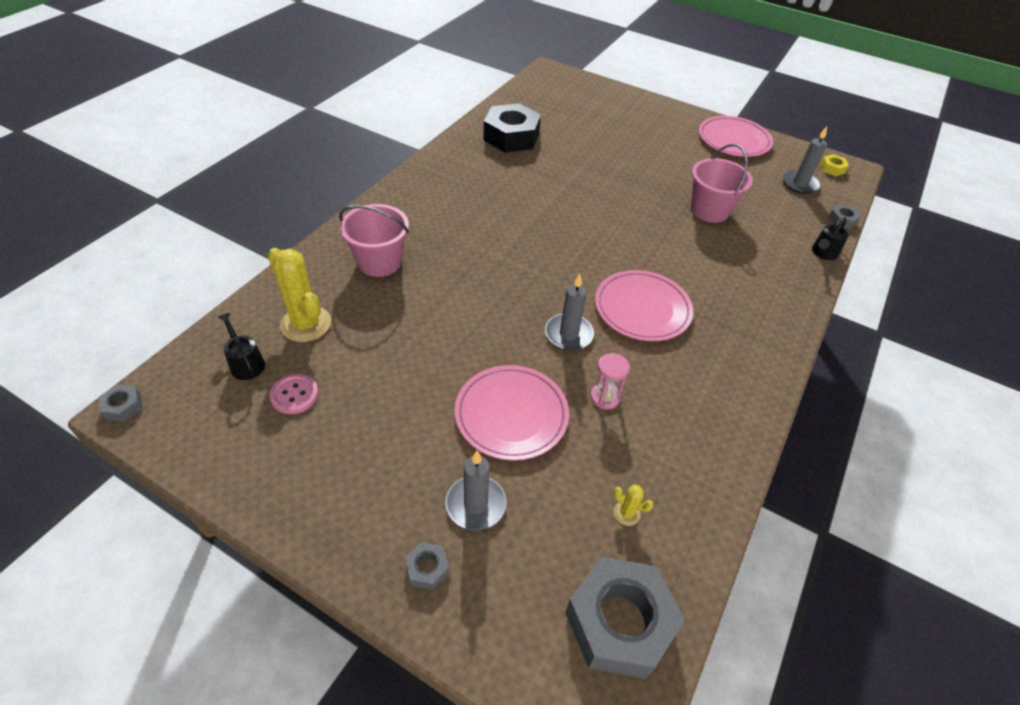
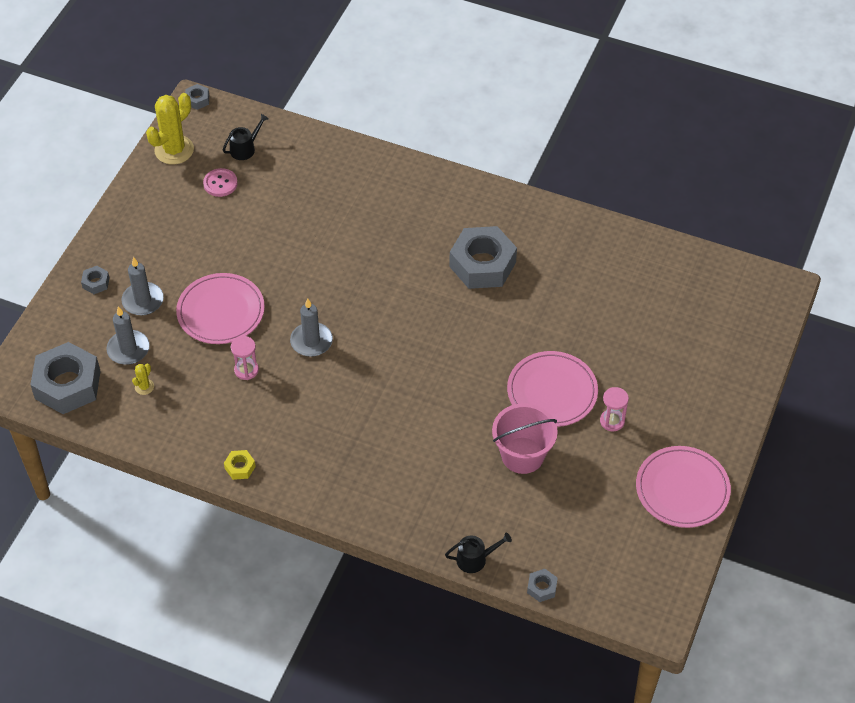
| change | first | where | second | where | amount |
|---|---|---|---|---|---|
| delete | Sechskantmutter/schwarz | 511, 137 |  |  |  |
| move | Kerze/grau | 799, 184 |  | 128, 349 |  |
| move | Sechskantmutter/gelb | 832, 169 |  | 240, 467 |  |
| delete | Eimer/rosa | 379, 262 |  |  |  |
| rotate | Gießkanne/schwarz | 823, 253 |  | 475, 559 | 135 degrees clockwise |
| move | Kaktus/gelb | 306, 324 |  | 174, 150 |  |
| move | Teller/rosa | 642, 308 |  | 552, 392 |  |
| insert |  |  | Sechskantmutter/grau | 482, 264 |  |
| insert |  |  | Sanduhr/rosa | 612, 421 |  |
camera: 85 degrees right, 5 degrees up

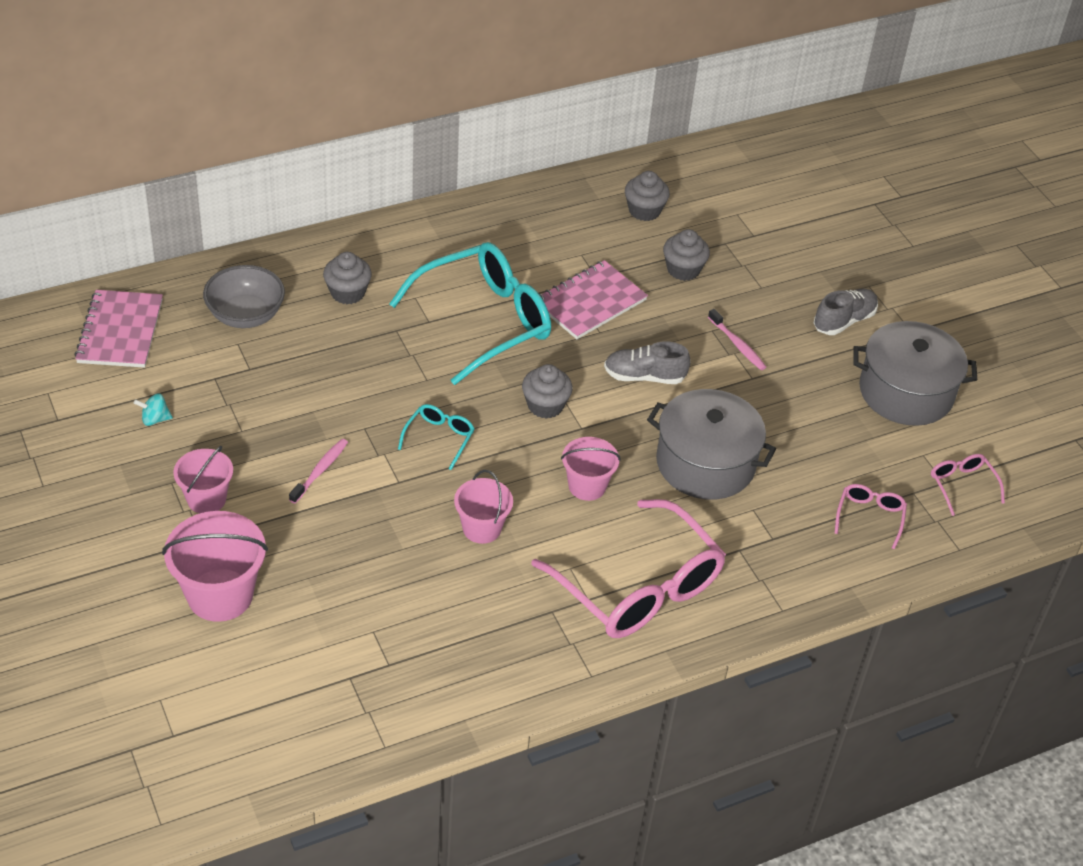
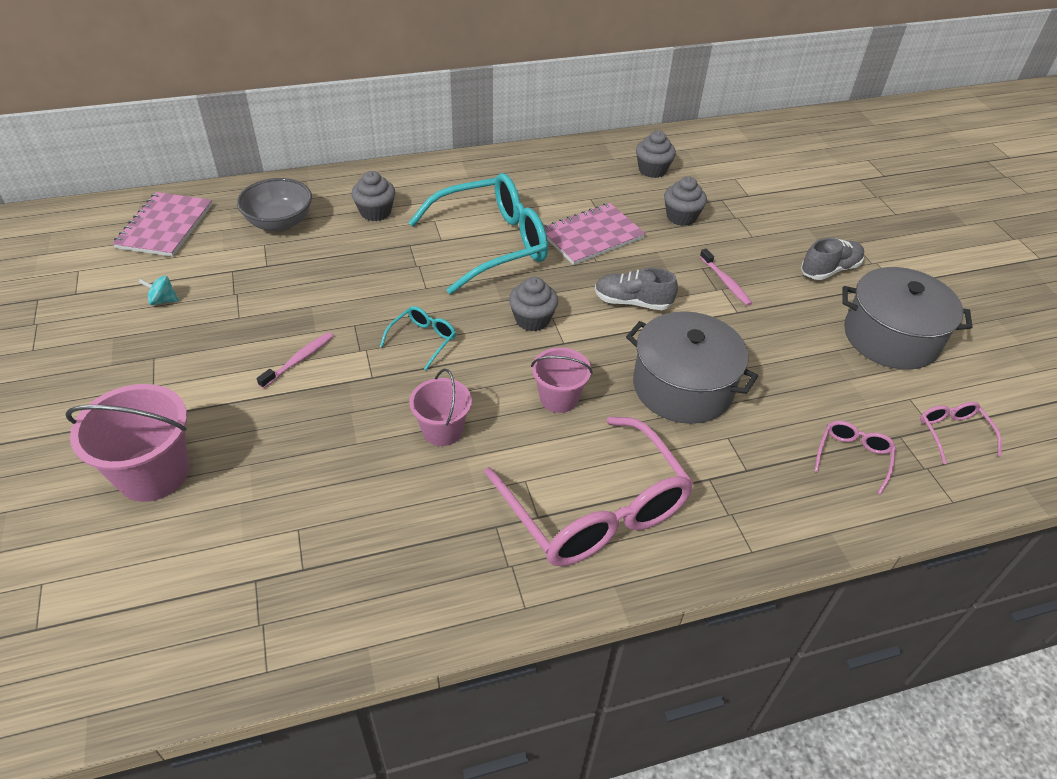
| change | first | where | second | where | amount |
|---|---|---|---|---|---|
| delete | Eimer/rosa | 206, 499 |  |  |  |
camera: 10 degrees right, 0 degrees up

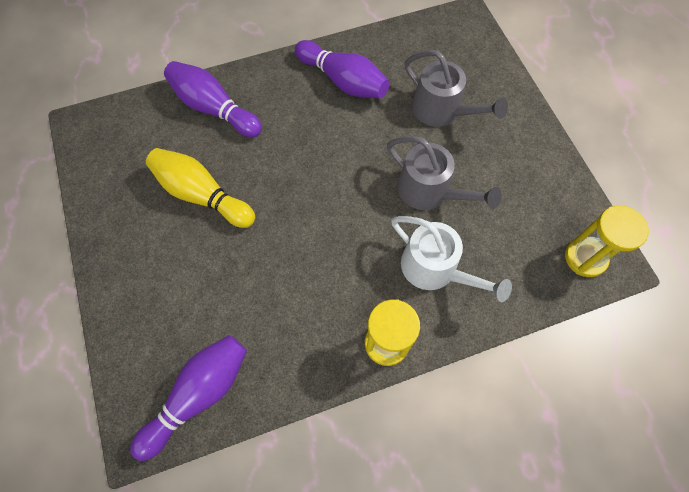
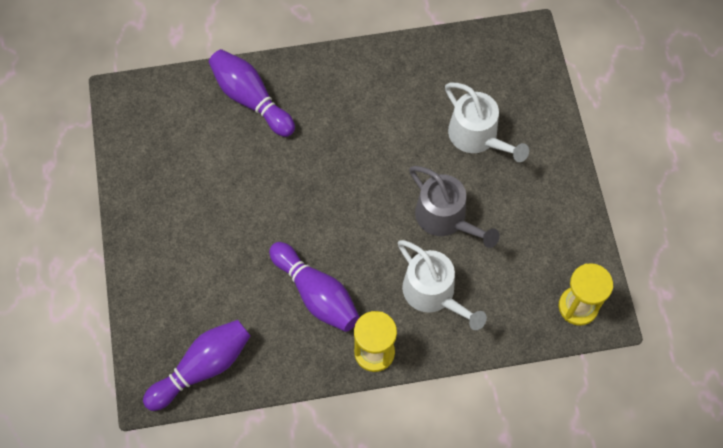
| change | first | where | second | where | amount |
|---|---|---|---|---|---|
| move | Bowlingkegel/lila | 343, 81 |  | 316, 294 |  |
| recolor | Gießkanne/grau | 441, 110 | Gießkanne/weiß | 477, 136 |  |
| delete | Bowlingkegel/gelb | 202, 195 |  |  |  |
camera: 10 degrees right, 0 degrees up

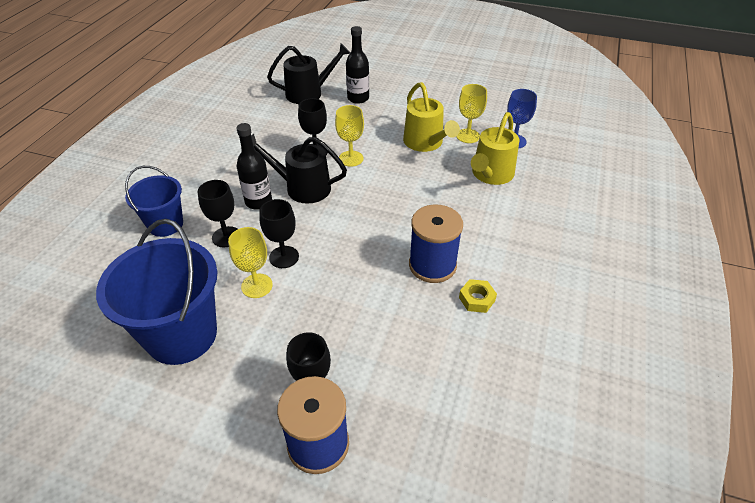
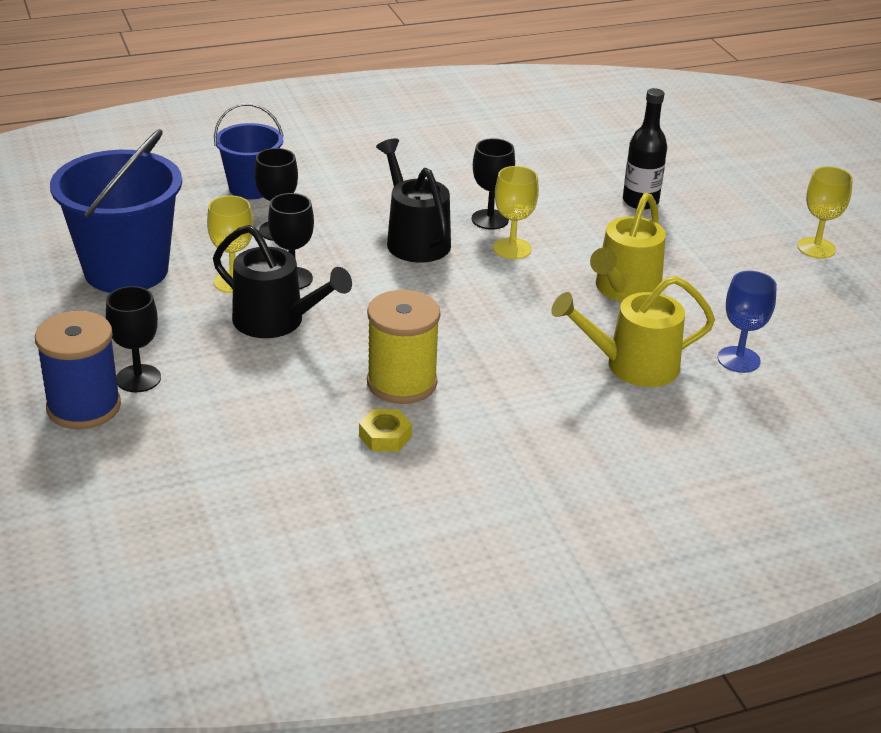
| change | first | where | second | where | amount |
|---|---|---|---|---|---|
| move | Gießkanne/schwarz | 309, 93 |  | 276, 321 |  |
| move | Kelch/gelb | 467, 136 |  | 816, 248 |  |
| delete | Flasche/schwarz | 258, 202 |  |  |  |
| recolor | Garnrolle/blau | 432, 265 | Garnrolle/gelb | 402, 383 |  |
camera: 50 degrees right, 10 degrees down

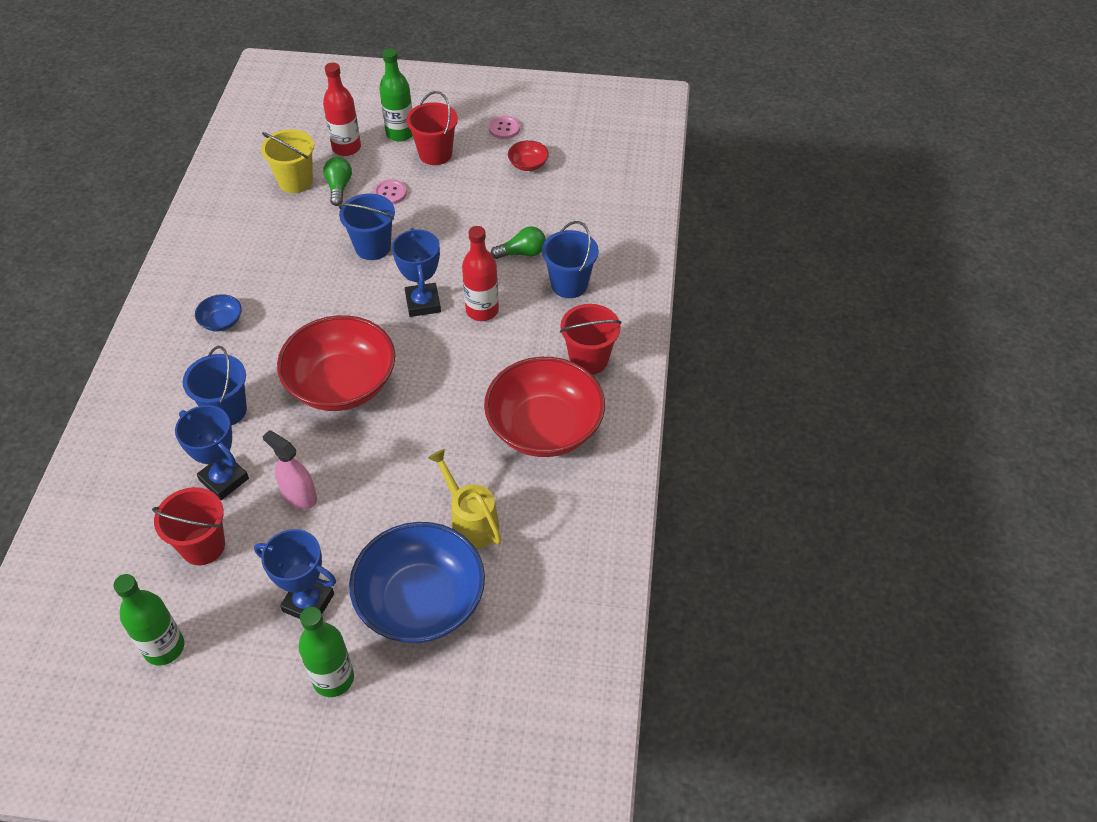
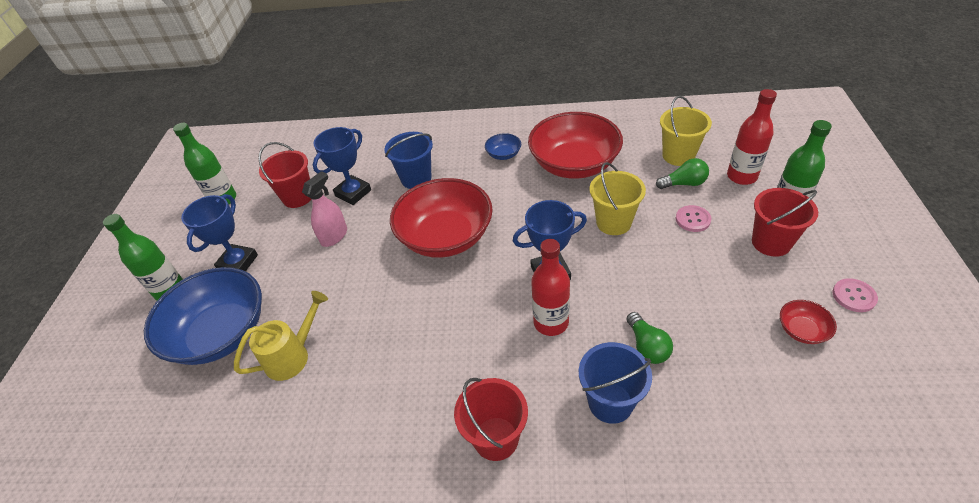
| change | first | where | second | where | amount |
|---|---|---|---|---|---|
| recolor | Eimer/blau | 373, 247 | Eimer/gelb | 613, 222 |  |
| move | Schüssel/rot | 544, 427 |  | 574, 164 |  |
camera: 90 degrees right, 5 degrees down

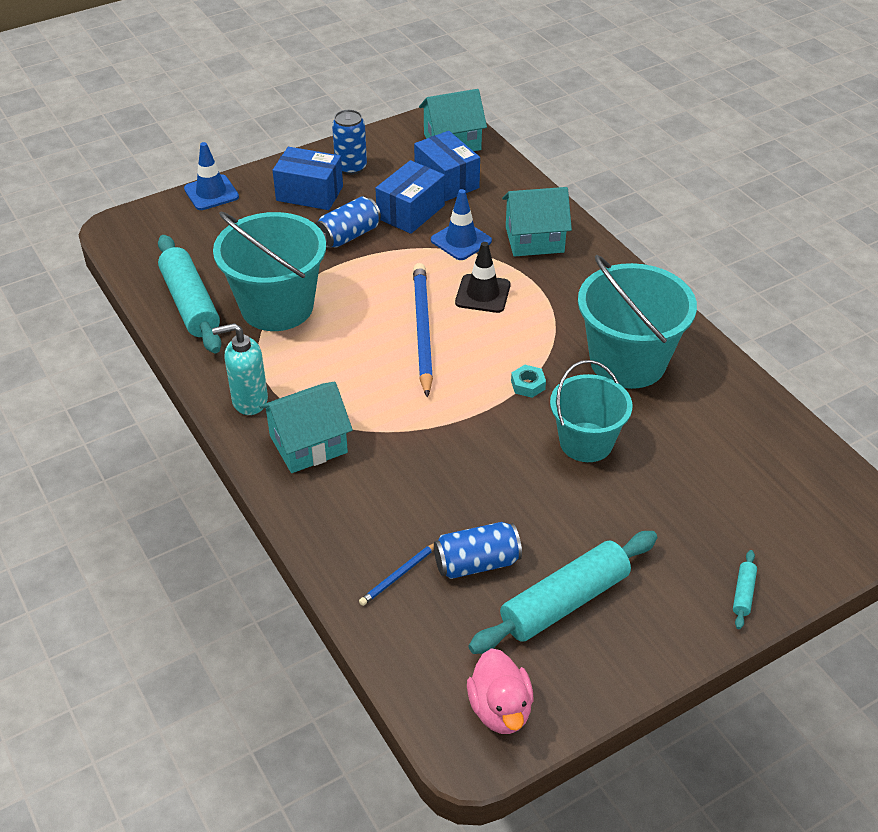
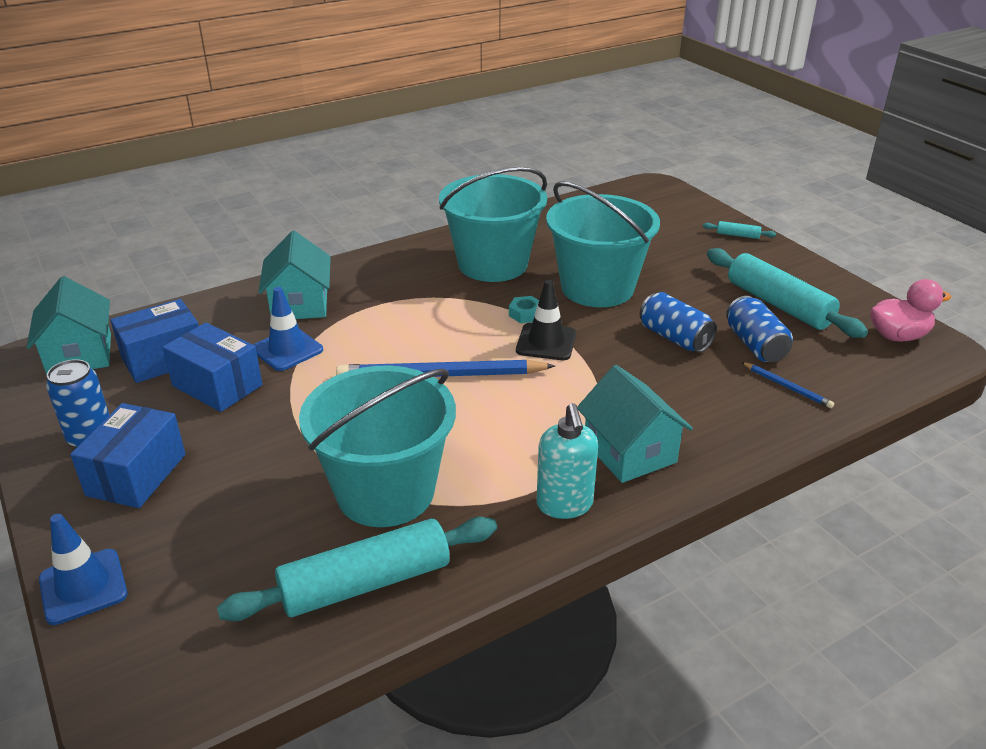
| change | first | where | second | where | amount |
|---|---|---|---|---|---|
| move | Dose/blau | 349, 235 |  | 674, 338 |  |
| move | Leitkegel/schwarz | 482, 294 |  | 546, 342 |  |
| resize | Eimer/türkis | 586, 442 |  | 597, 288 | x1.51 |
camera: 90 degrees left, 10 degrees down

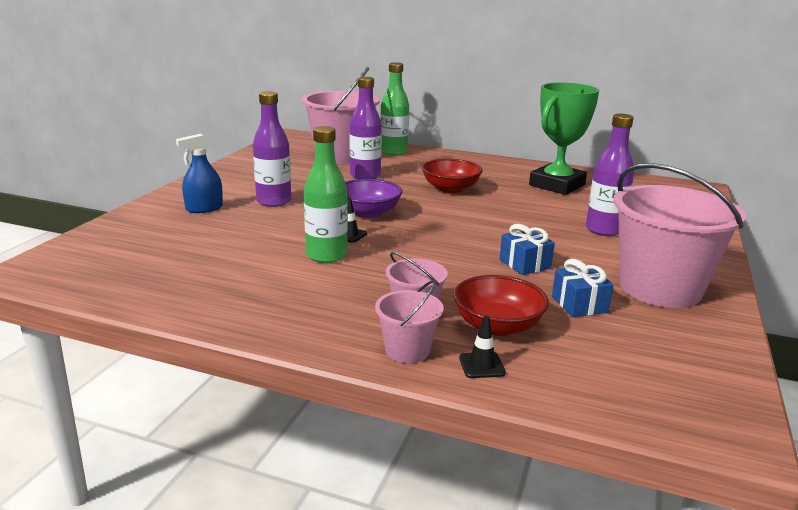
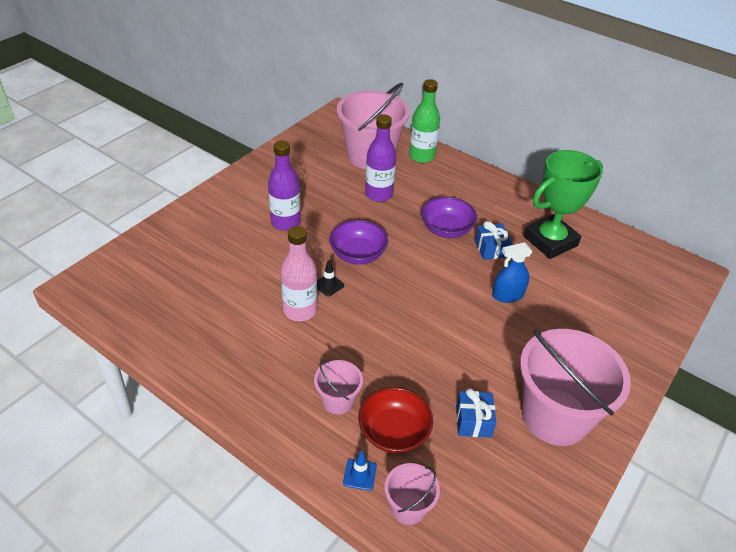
| change | first | where | second | where | amount |
|---|---|---|---|---|---|
| delete | Flasche/lila | 604, 230 |  |  |  |
| recolor | Flasche/grün | 326, 255 | Flasche/rosa | 300, 310 |  |
| move | Sprühflasche/blau | 204, 208 |  | 507, 295 |  |
| recolor | Schüssel/rot | 450, 189 | Schüssel/lila | 446, 229 |  |
| move | Geschenk/blau | 525, 264 |  | 491, 249 |  |
| move | Eimer/rosa | 407, 350 |  | 408, 507 |  |
| recolor | Leitkegel/schwarz | 481, 365 | Leitkegel/blau | 359, 474 |  |
camera: 15 degrees right, 20 degrees up

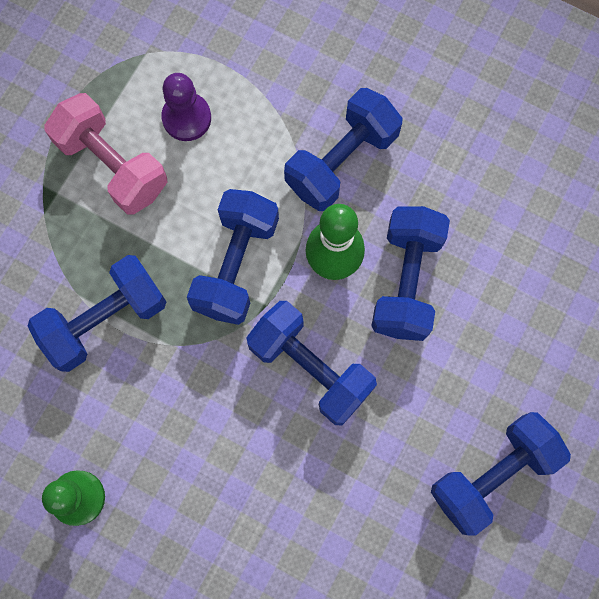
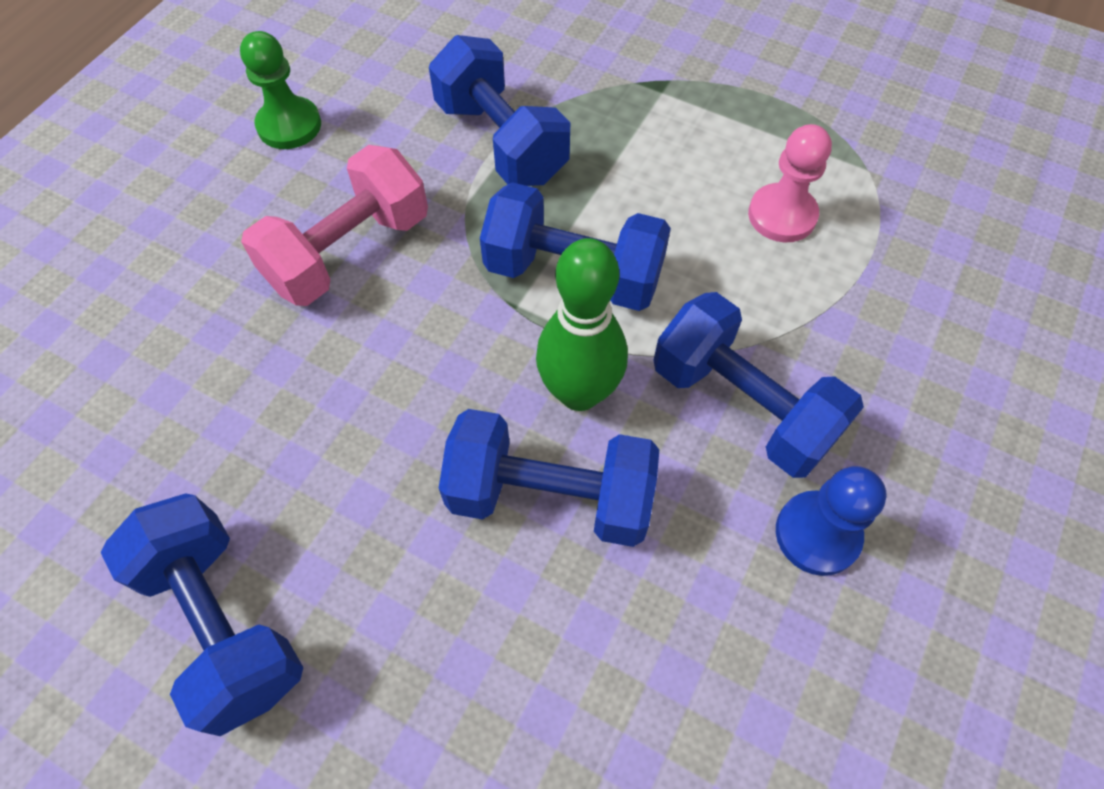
| change | first | where | second | where | amount |
|---|---|---|---|---|---|
| recolor | Bauer/lila | 186, 118 | Bauer/rosa | 782, 215 |  |
| move | Hantel/rosa | 112, 165 |  | 348, 251 |  |
| delete | Hantel/blau | 310, 367 |  |  |  |
| insert |  |  | Bauer/blau | 817, 534 |  |
camera: 90 degrees right, 15 degrees down

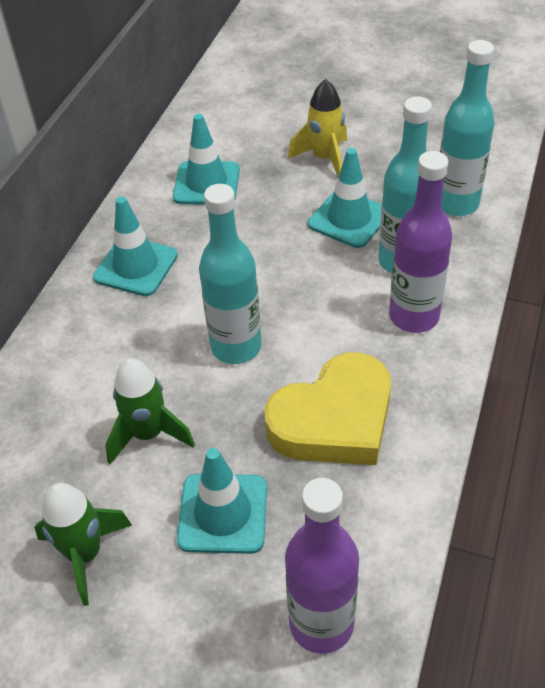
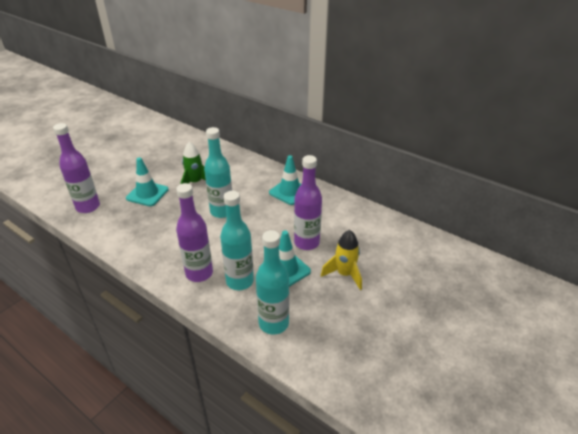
| change | first | where | second | where | amount |
|---|---|---|---|---|---|
| delete | Leitkegel/türkis | 206, 183 |  |  |  |
| delete | Herz/gelb | 334, 420 |  |  |  |
| delete | Rakete/grün | 85, 554 |  |  |  |
| insert |  |  | Flasche/lila | 306, 243 |  |
camera: 105 degrees right, 10 degrees down

